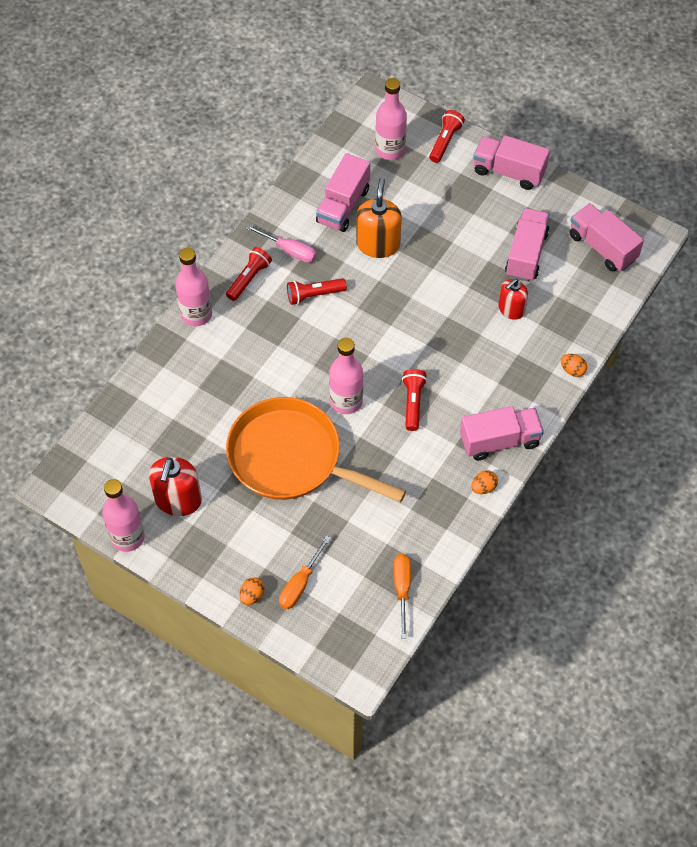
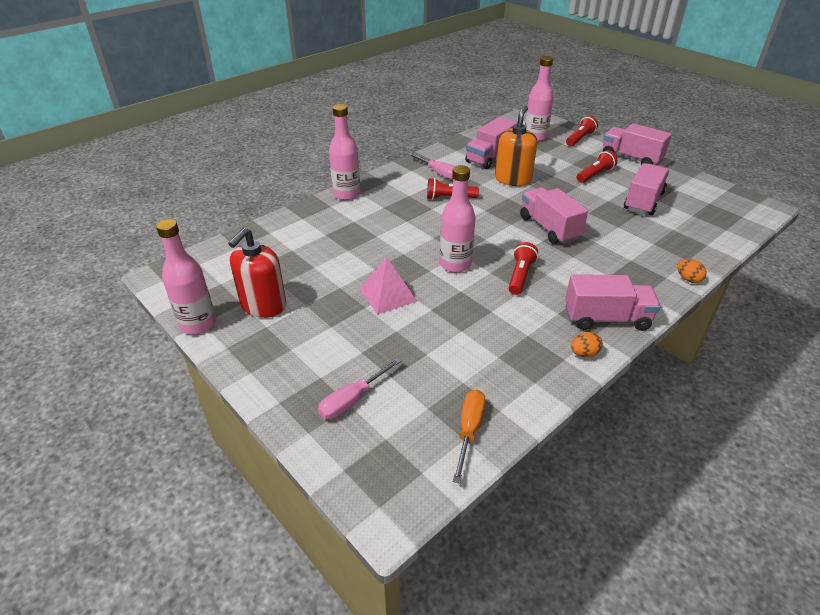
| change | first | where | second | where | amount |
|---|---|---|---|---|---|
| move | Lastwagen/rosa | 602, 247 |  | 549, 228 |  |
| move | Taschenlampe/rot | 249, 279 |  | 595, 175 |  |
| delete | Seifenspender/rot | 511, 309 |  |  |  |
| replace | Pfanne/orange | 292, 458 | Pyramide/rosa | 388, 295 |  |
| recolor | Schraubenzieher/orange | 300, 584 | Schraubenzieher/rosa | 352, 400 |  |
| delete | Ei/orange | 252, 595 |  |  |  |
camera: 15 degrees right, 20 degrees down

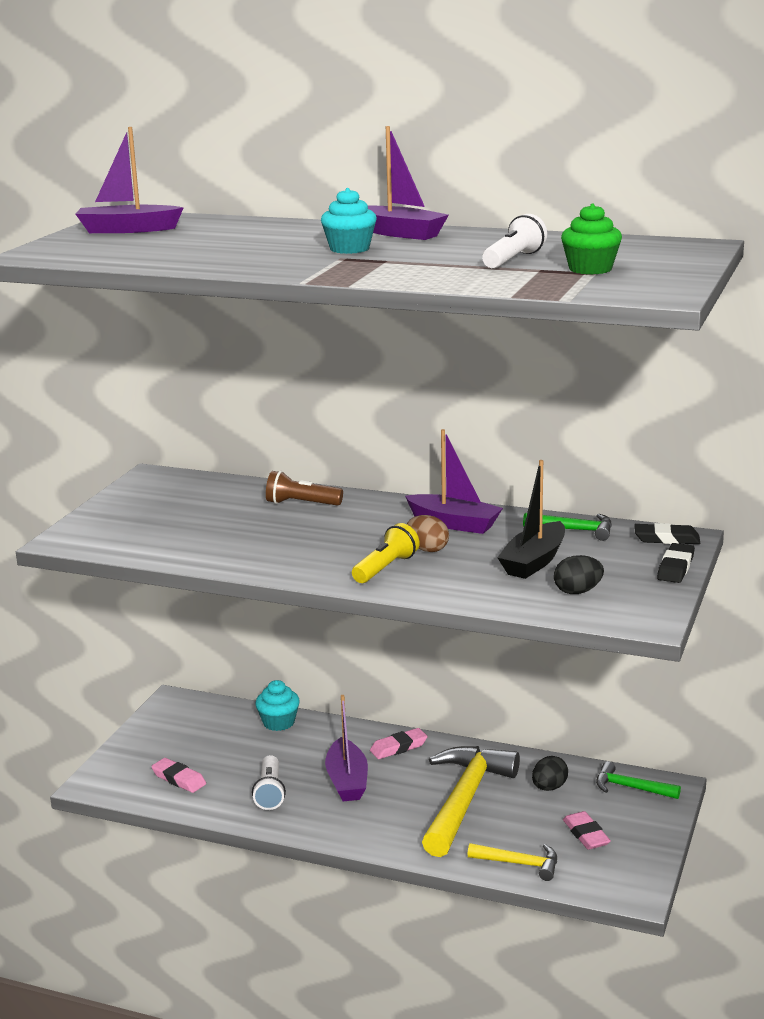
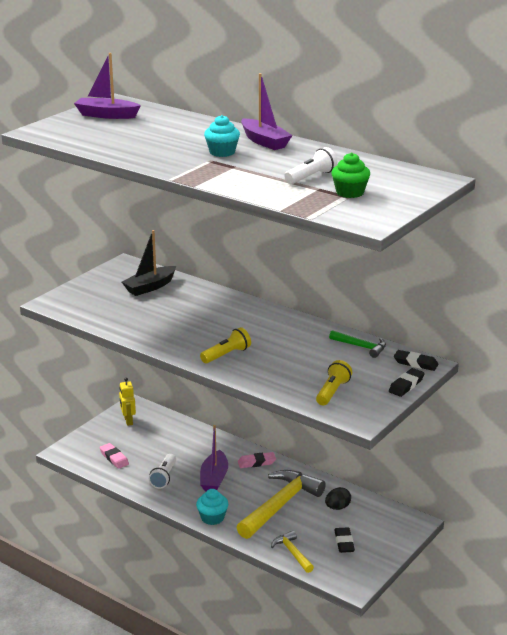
| change | first | where | second | where | amount |
|---|---|---|---|---|---|
| delete | Boot/lila | 454, 524 |  |  |  |
| move | Boot/schwarz | 534, 561 |  | 150, 287 |  |
| delete | Taschenlampe/braun | 301, 504 |  |  |  |
| delete | Ei/braun | 427, 549 |  |  |  |
| replace | Ei/schwarz | 577, 591 | Taschenlampe/gelb | 332, 392 |  |
| move | Muffin/türkis | 278, 722 |  | 212, 518 |  |
| delete | Hammer/grün | 631, 788 |  |  |  |
| recolor | Radiergummi/rosa | 586, 834 | Radiergummi/schwarz | 344, 542 |  |
| rotate | Hammer/gelb | 519, 864 |  | 292, 553 | 150 degrees counterclockwise |
| insert |  |  | Roboter/gelb | 128, 421 |  |
camera: 15 degrees right, 5 degrees up

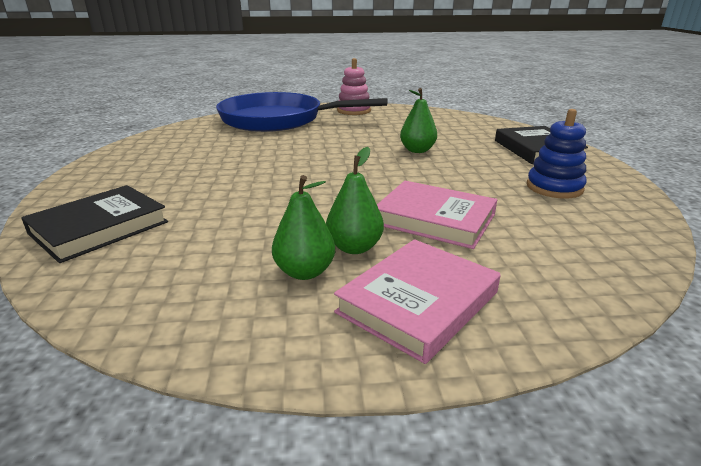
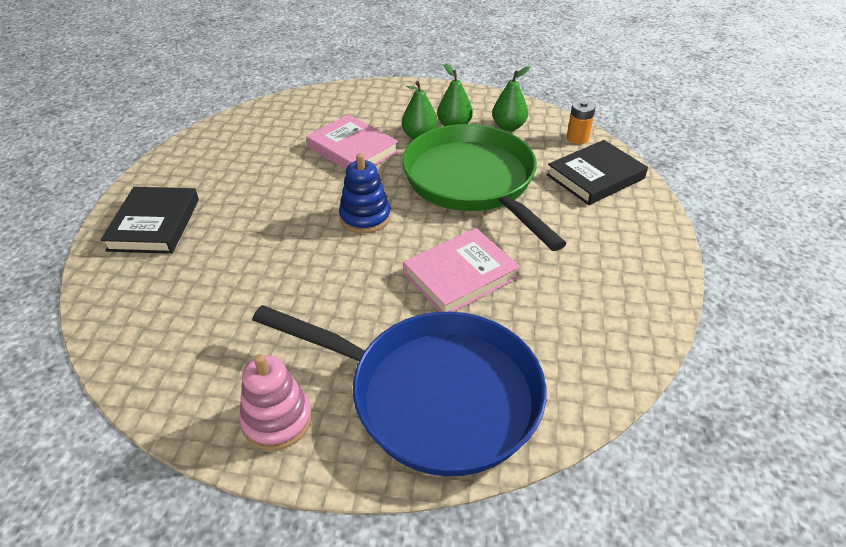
| change | first | where | second | where | amount |
|---|---|---|---|---|---|
| move | Birne/grün | 417, 150 |  | 508, 126 |  |
| move | Stapelspielzeug/blau | 554, 187 |  | 365, 217 |  |
| move | Buch/rosa | 418, 302 |  | 460, 275 |  |
| insert |  |  | Batterie/orange | 577, 138 |  |
| insert |  |  | Pfanne/grün | 473, 182 |  |
camera: 165 degrees left, 15 degrees up

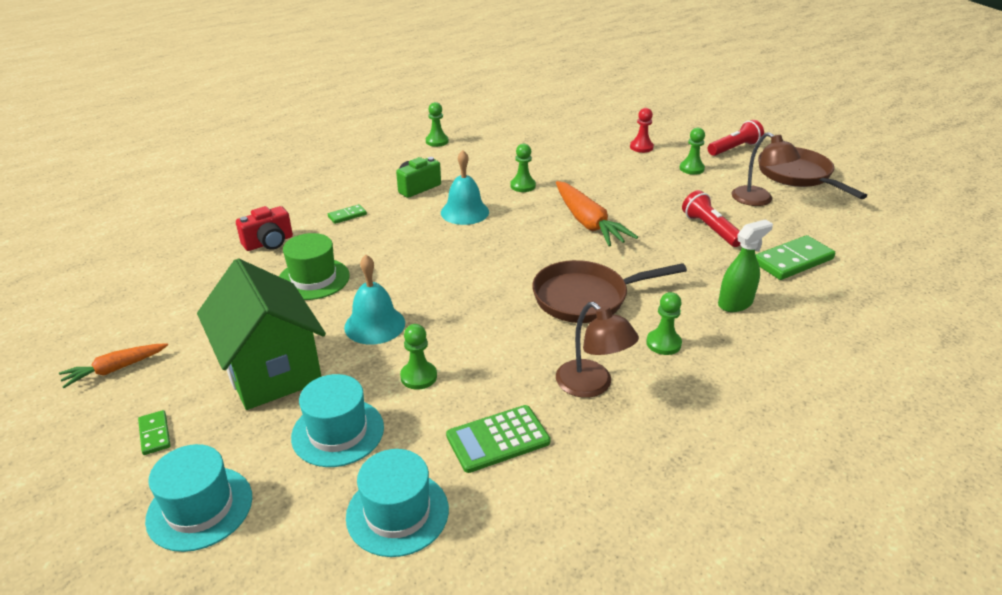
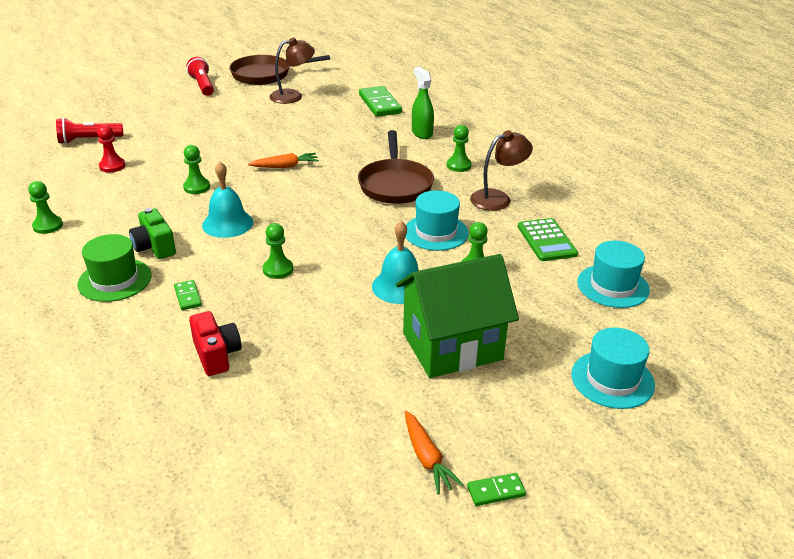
| change | first | where | second | where | amount |
|---|---|---|---|---|---|
| move | Bauer/rot | 641, 147 |  | 112, 166 |  |
| move | Bauer/grün | 691, 169 |  | 278, 269 |  |
| resize | Karotte/orange | 588, 223 |  | 285, 166 | x0.59 |
| move | Taschenlampe/rot | 710, 229 |  | 89, 140 |  |
| move | Hut/grün | 313, 279 |  | 115, 280 |  |
| move | Hut/türkis | 338, 432 |  | 436, 232 |  |
| move | Dominostein/grün | 154, 434 |  | 496, 491 |  |
camera: 80 degrees left, 0 degrees up

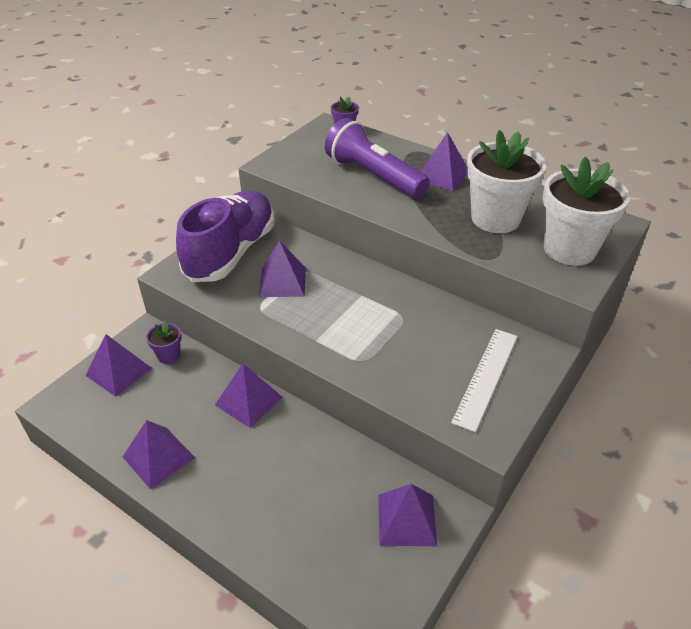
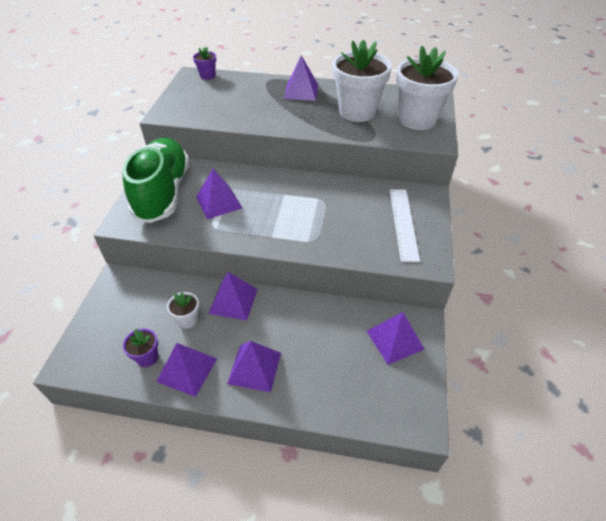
| change | first | where | second | where | amount |
|---|---|---|---|---|---|
| delete | Taschenlampe/lila | 373, 176 |  |  |  |
| recolor | Schuh/lila | 231, 252 | Schuh/grün | 163, 192 |  |
| move | Blumentopf/lila | 169, 355 |  | 147, 357 |  |
| move | Pyramide/lila | 119, 372 |  | 254, 368 |  |
| insert |  |  | Blumentopf/weiß | 188, 320 |  |
camera: 25 degrees left, 5 degrees up

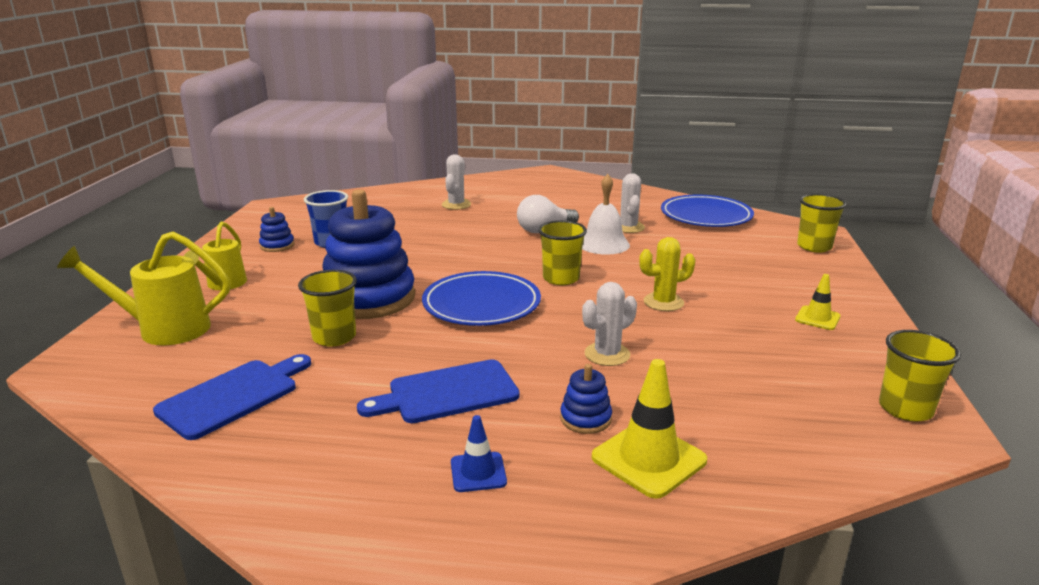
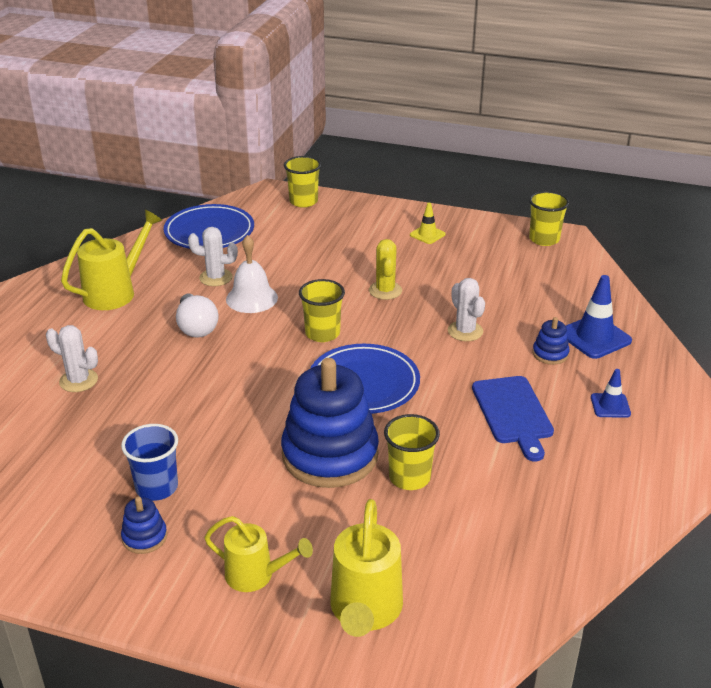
| change | first | where | second | where | amount |
|---|---|---|---|---|---|
| delete | Schneidebrett/blau | 233, 396 |  |  |  |
| recolor | Leitkegel/gelb | 648, 459 | Leitkegel/blau | 594, 337 |  |
| insert |  |  | Gießkanne/gelb | 115, 292 |  |
camera: 80 degrees left, 10 degrees up

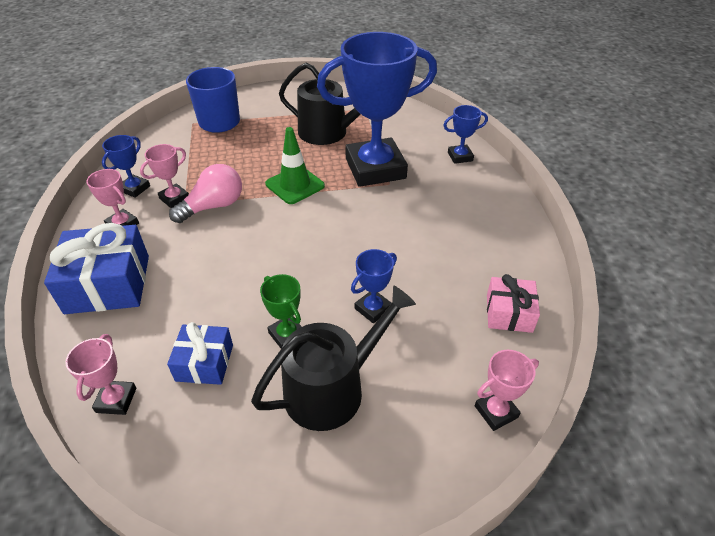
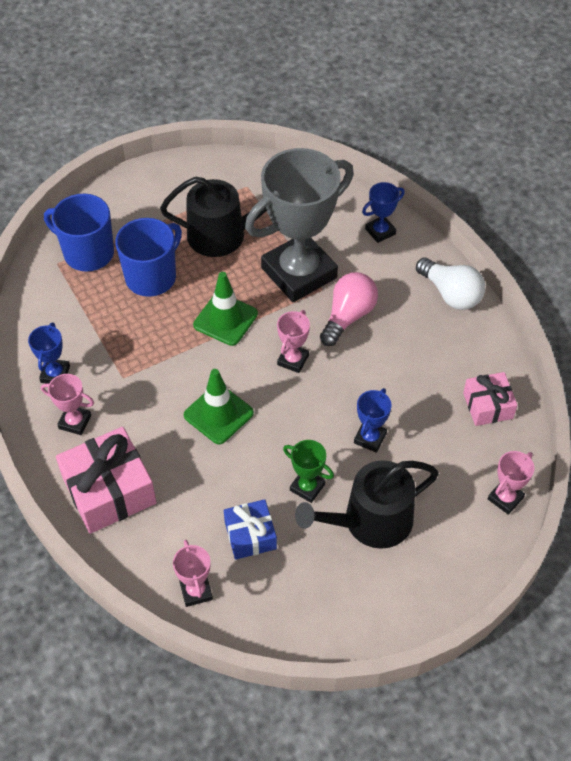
| change | first | where | second | where | amount |
|---|---|---|---|---|---|
| recolor | Pokal/blau | 375, 168 | Pokal/grau | 299, 273 |  |
| move | Pokal/rosa | 174, 198 |  | 293, 360 |  |
| move | Glühbirne/rosa | 213, 206 |  | 348, 316 |  |
| recolor | Geschenk/blau | 108, 284 | Geschenk/rosa | 109, 490 |  |
| rotate | Gießkanne/schwarz | 333, 388 |  | 370, 521 | 150 degrees counterclockwise |
| insert |  |  | Tasse/blau | 152, 277 |  |
| insert |  |  | Glühbirne/weiß | 450, 294 |  |
| insert |  |  | Leitkegel/grün | 218, 414 |  |
camera: 20 degrees left, 10 degrees up

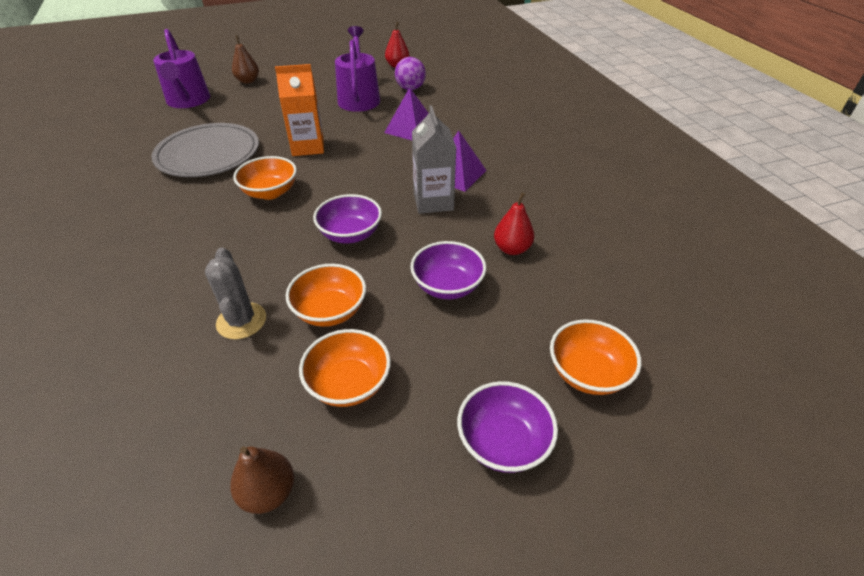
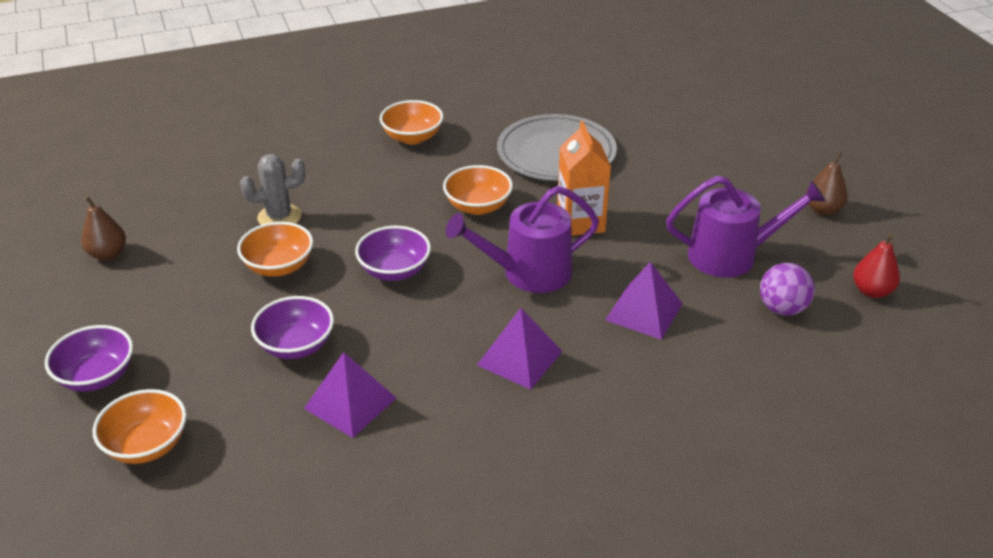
| change | first | where | second | where | amount |
|---|---|---|---|---|---|
| move | Gießkanne/lila | 188, 101 |  | 529, 273 |  |
| move | Birne/braun | 248, 81 |  | 823, 209 |  |
| delete | Getränkekarton/grau | 433, 201 |  |  |  |
| replace | Birne/rot | 512, 249 | Pyramide/lila | 350, 403 |  |
| move | Schüssel/orange | 349, 383 |  | 412, 137 |  |
camera: 90 degrees right, 5 degrees down

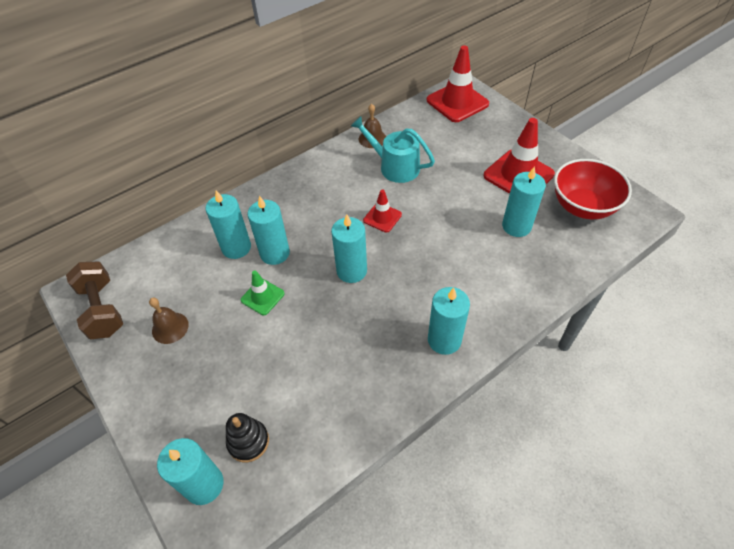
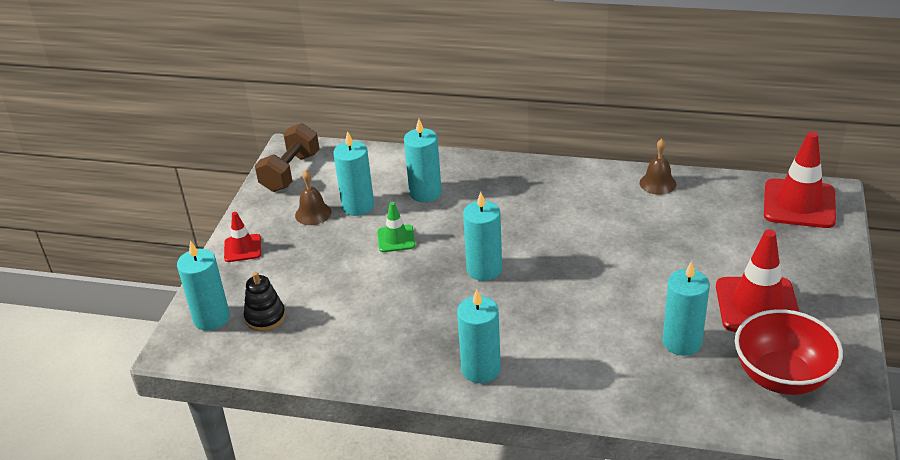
| change | first | where | second | where | amount |
|---|---|---|---|---|---|
| delete | Gießkanne/türkis | 395, 167 |  |  |  |
| move | Leitkegel/rot | 382, 217 |  | 242, 248 |  |
| move | Kerze/türkis | 275, 253 |  | 358, 206 |  |
camera: 50 degrees right, 15 degrees down

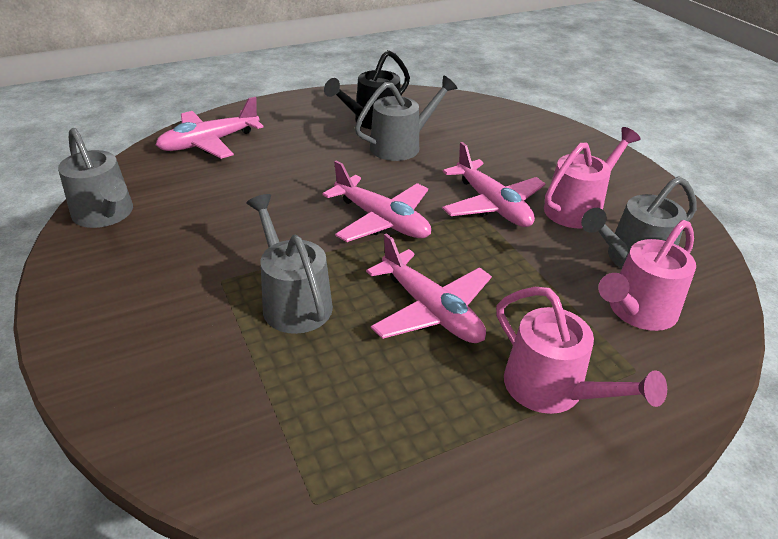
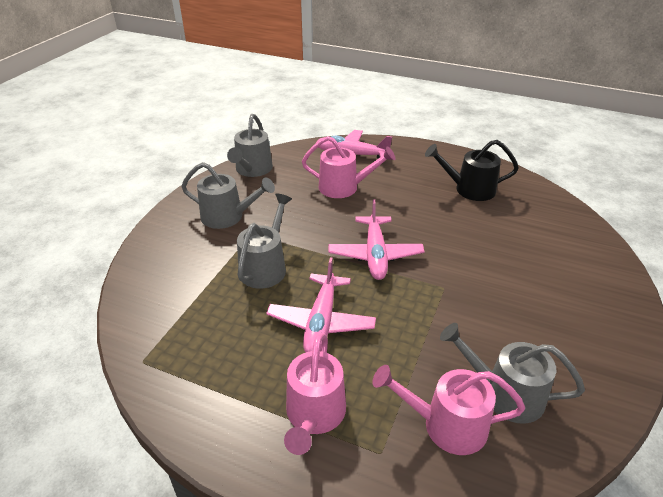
| change | first | where | second | where | amount |
|---|---|---|---|---|---|
| move | Gießkanne/grau | 401, 146 |  | 227, 216 |  |
| move | Gießkanne/rosa | 577, 208 |  | 344, 187 |  |
| delete | Flugzeug/rosa | 492, 205 |  |  |  |
camera: 50 degrees right, 0 degrees up

